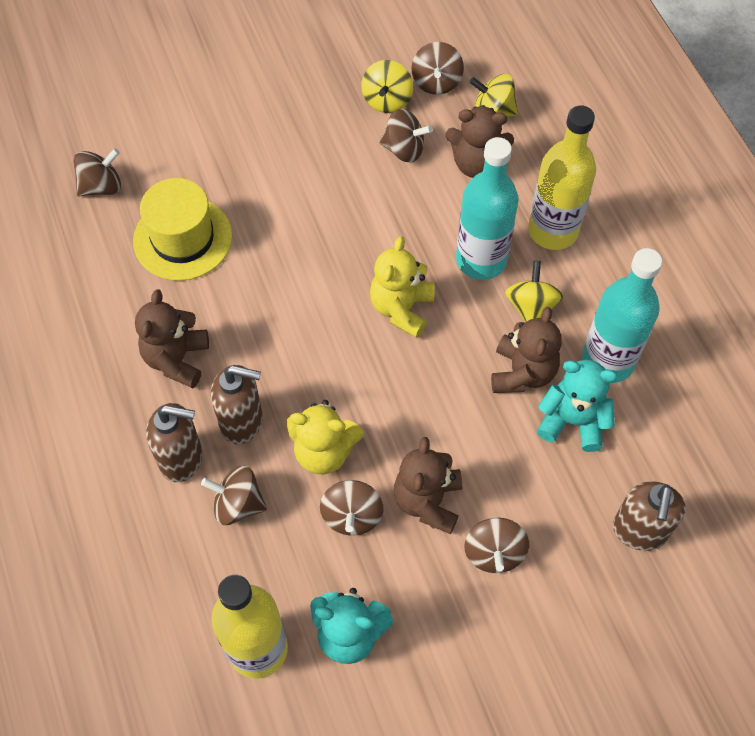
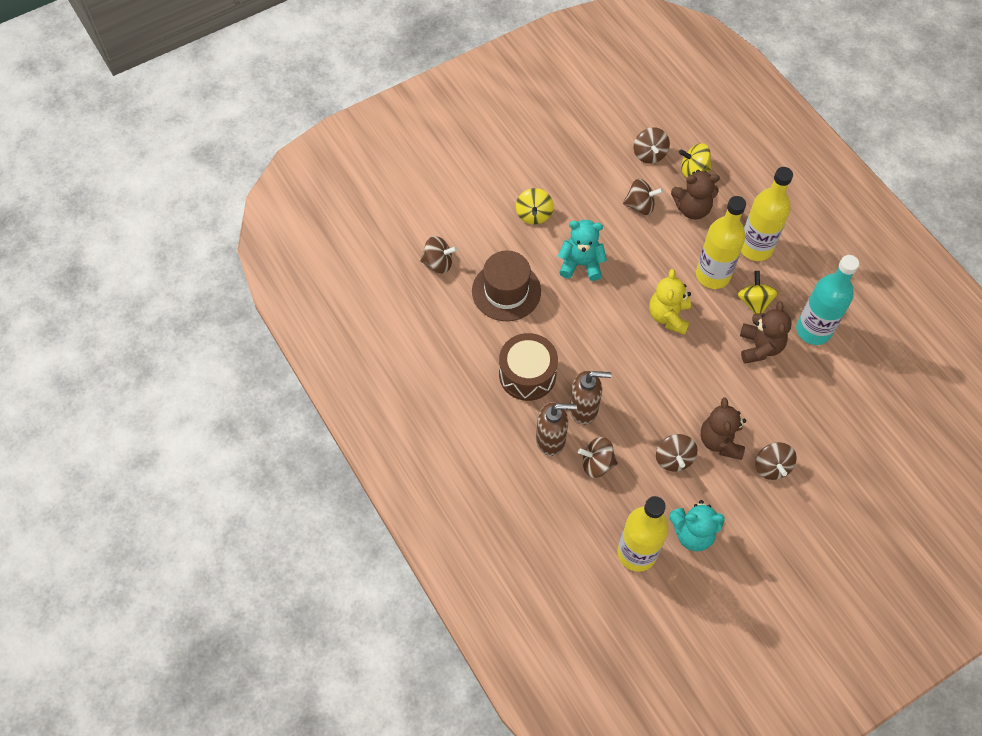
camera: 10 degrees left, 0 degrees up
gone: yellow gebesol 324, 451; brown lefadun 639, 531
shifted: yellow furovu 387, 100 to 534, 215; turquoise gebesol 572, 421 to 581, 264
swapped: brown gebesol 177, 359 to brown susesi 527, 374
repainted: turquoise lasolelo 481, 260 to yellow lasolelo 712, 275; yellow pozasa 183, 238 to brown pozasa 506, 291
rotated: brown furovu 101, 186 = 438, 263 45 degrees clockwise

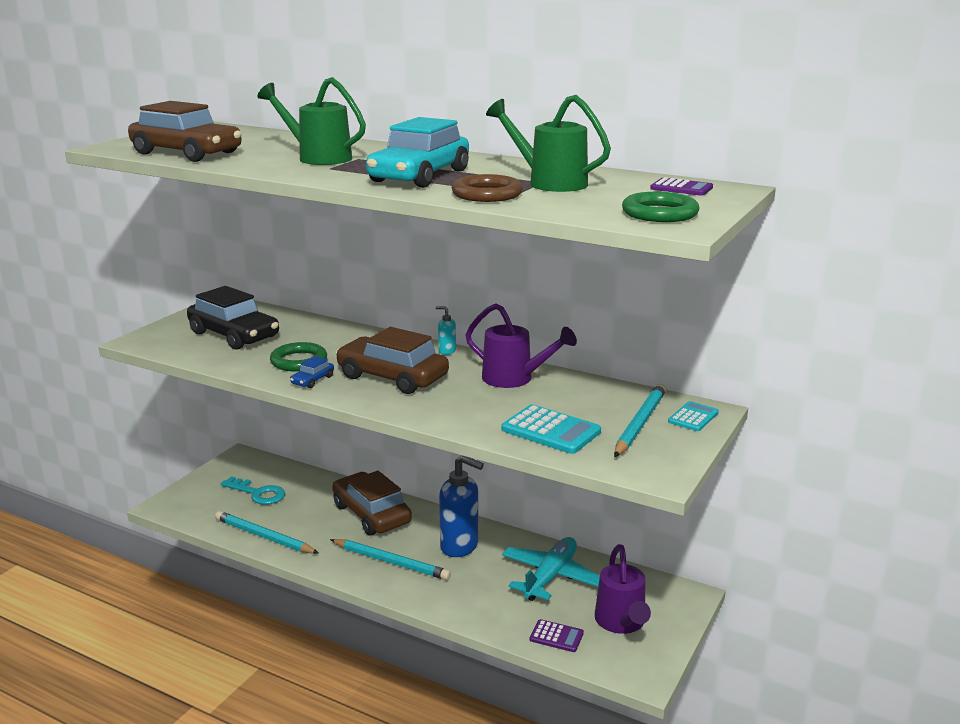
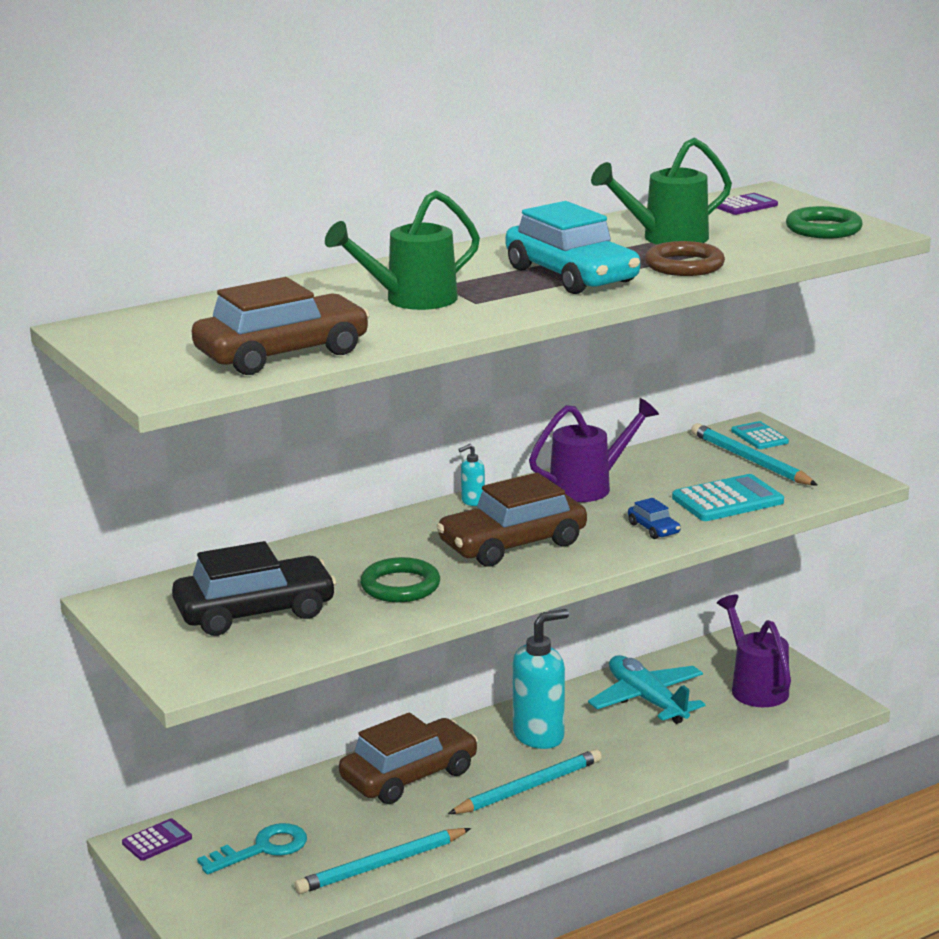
camera: 60 degrees left, 0 degrees up
shifted: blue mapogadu 312, 380 to 653, 529; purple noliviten 556, 636 to 157, 841
repainted: blue lefadun 460, 546 to turquoise lefadun 539, 736
rotated: brown mapogadu 371, 514 = 409, 775 150 degrees clockwise; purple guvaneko 621, 623 = 755, 687 135 degrees counterclockwise

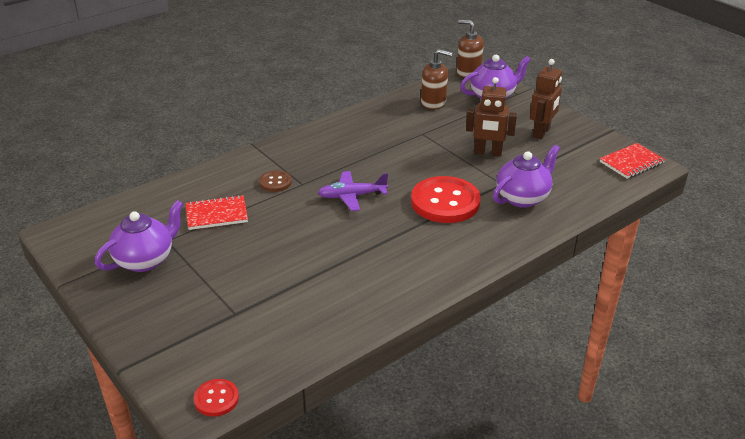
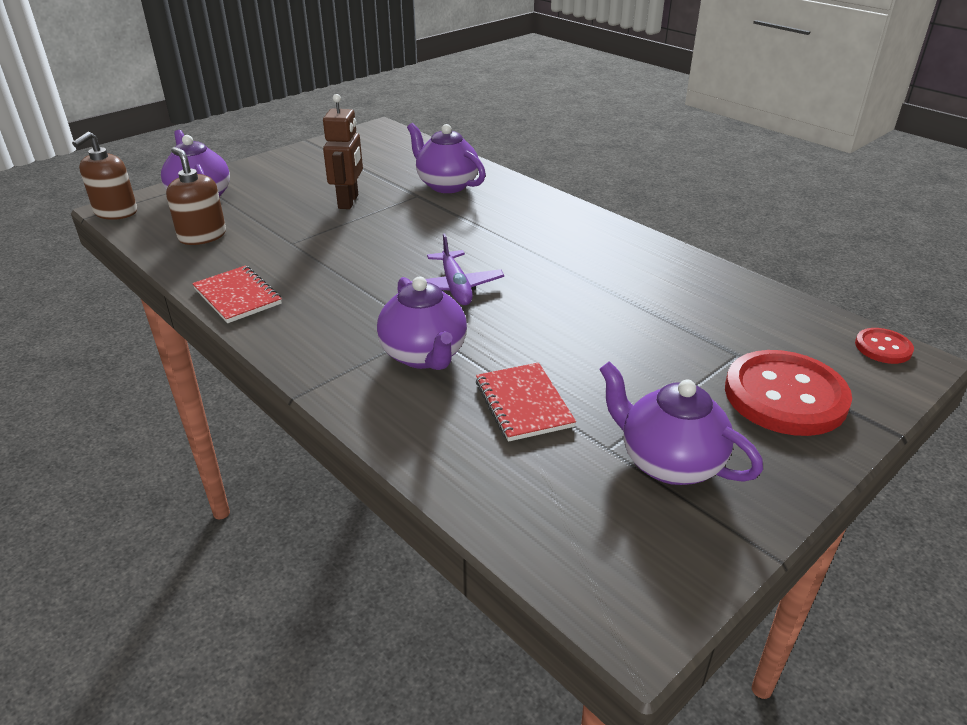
camera: 95 degrees left, 0 degrees up
gone: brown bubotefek 541, 132
shifted: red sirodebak 631, 162 to 237, 296; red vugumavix 445, 202 to 785, 396
swapped: brown vugumavix 275, 182 to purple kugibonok 424, 355
rotated: brown lefadun 433, 102 = 202, 236 45 degrees counterclockwise

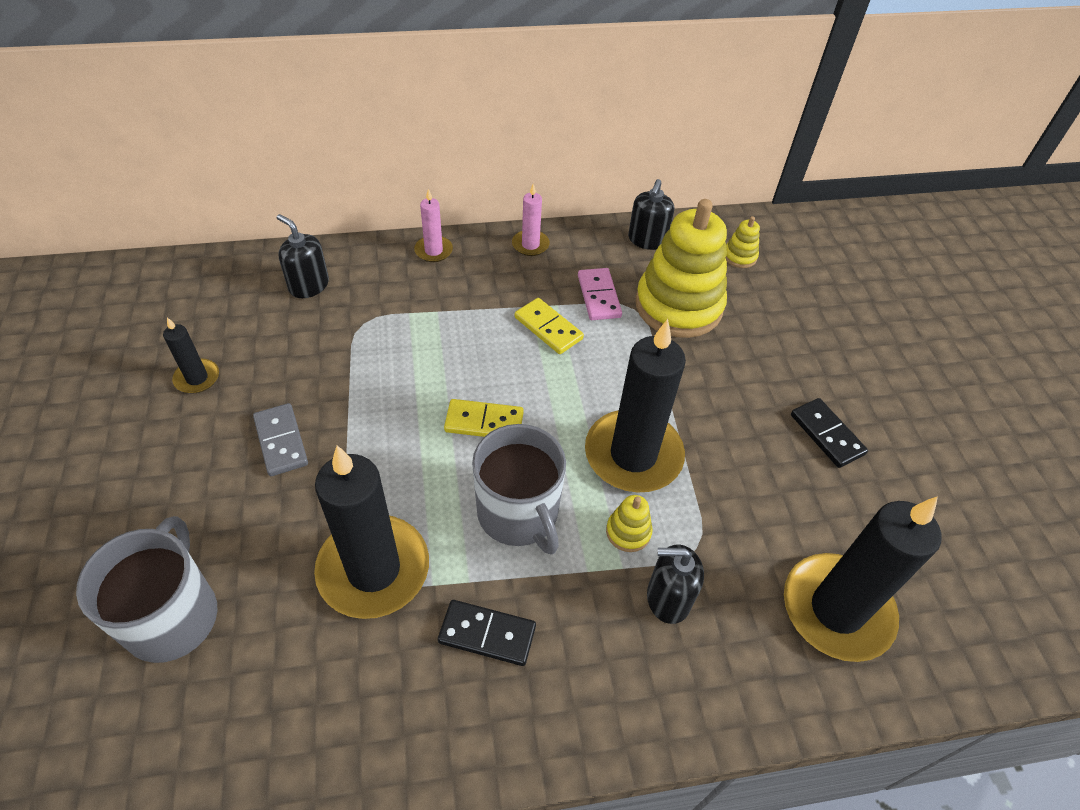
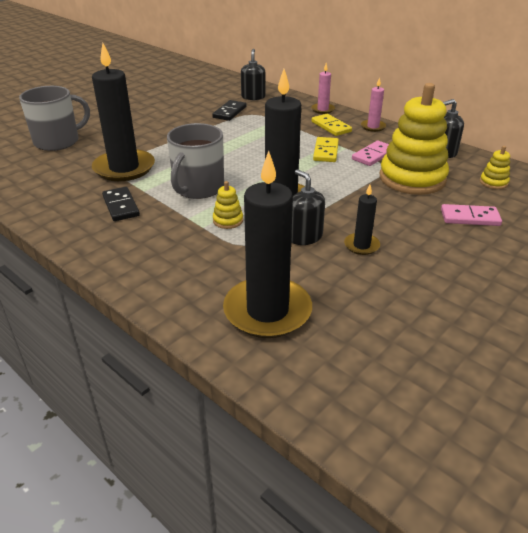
camera: 55 degrees right, 15 degrees down
gone: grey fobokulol 281, 441
new: pink fobokulol 470, 218
shifted: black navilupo 197, 378 to 361, 245; black fobokulol 826, 434 to 229, 112; yellow fobokulol 484, 422 to 331, 127; black lefadun 668, 598 to 305, 237

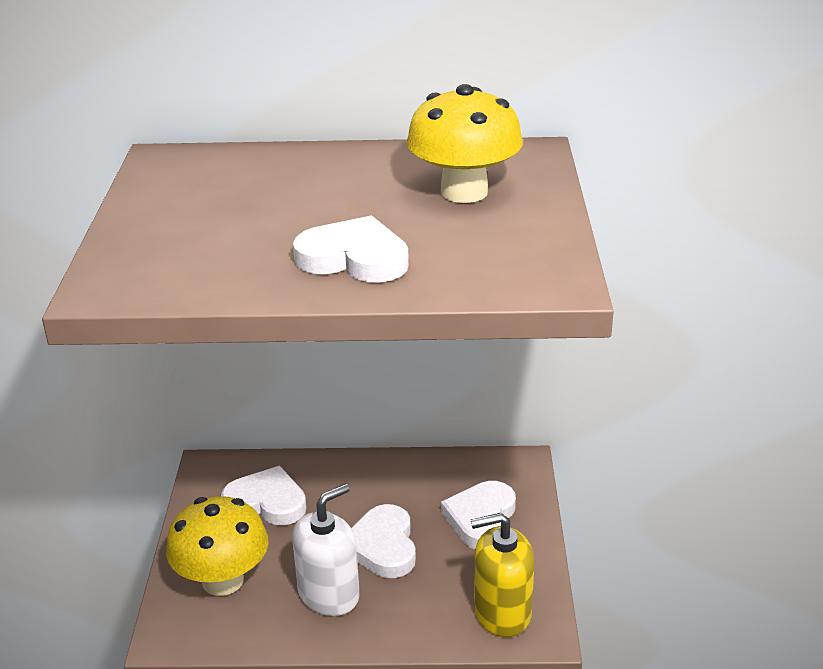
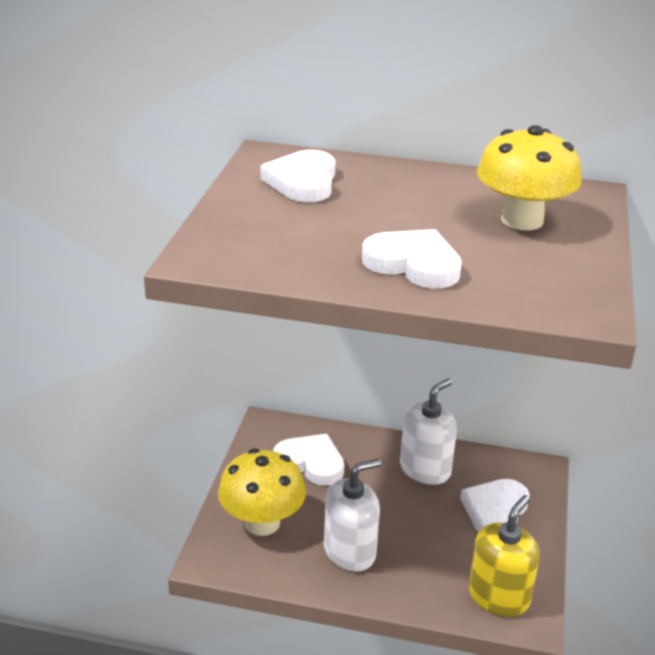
camera: 10 degrees right, 0 degrees up
new: white lefadun 425, 469
shifted: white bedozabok 382, 546 to 303, 182
rotated: yellow lefadun 502, 612 = 498, 596 120 degrees clockwise

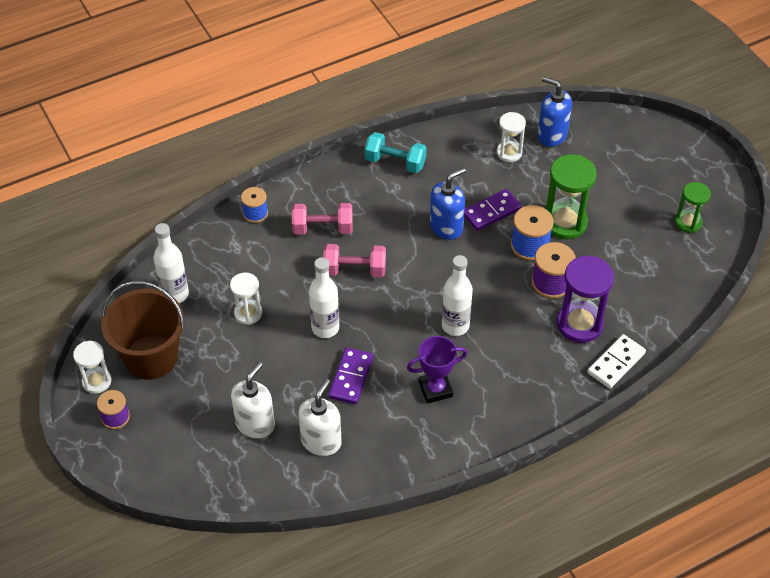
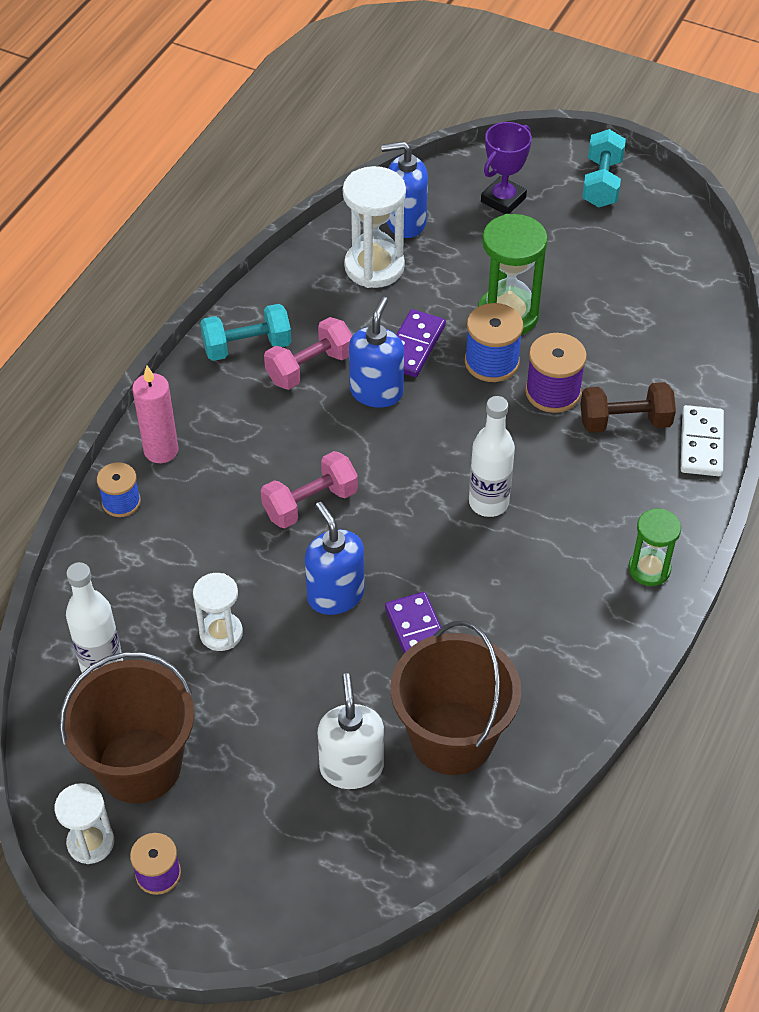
camera: 35 degrees left, 0 degrees up
new: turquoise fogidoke 602, 183; pink navilupo 161, 450
shifted: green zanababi 688, 223 to 649, 569; pink fogidoke 322, 228 to 310, 367; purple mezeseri 435, 389 to 503, 200
swapped: purple zanababi 579, 324 to brown fogidoke 624, 422; white lasolelo 325, 328 to blue lefadun 335, 595; white lefadun 321, 441 to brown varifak 452, 737
scaled: white zanababi 509, 153 = 374, 267 x1.65

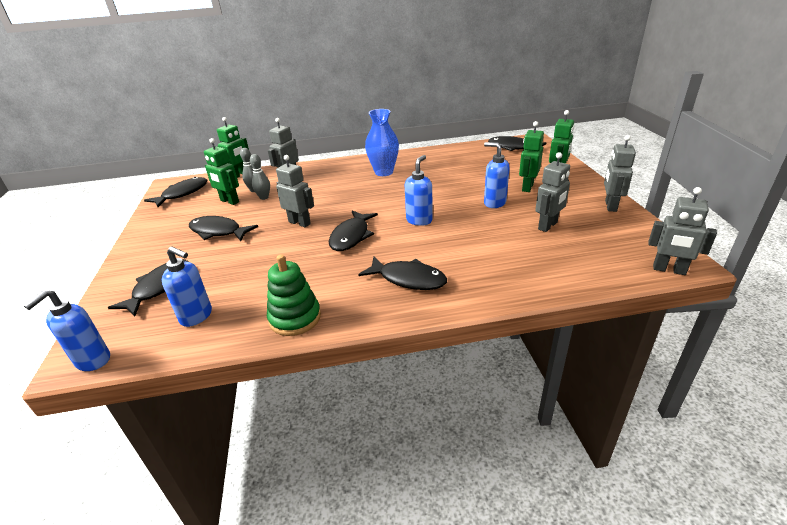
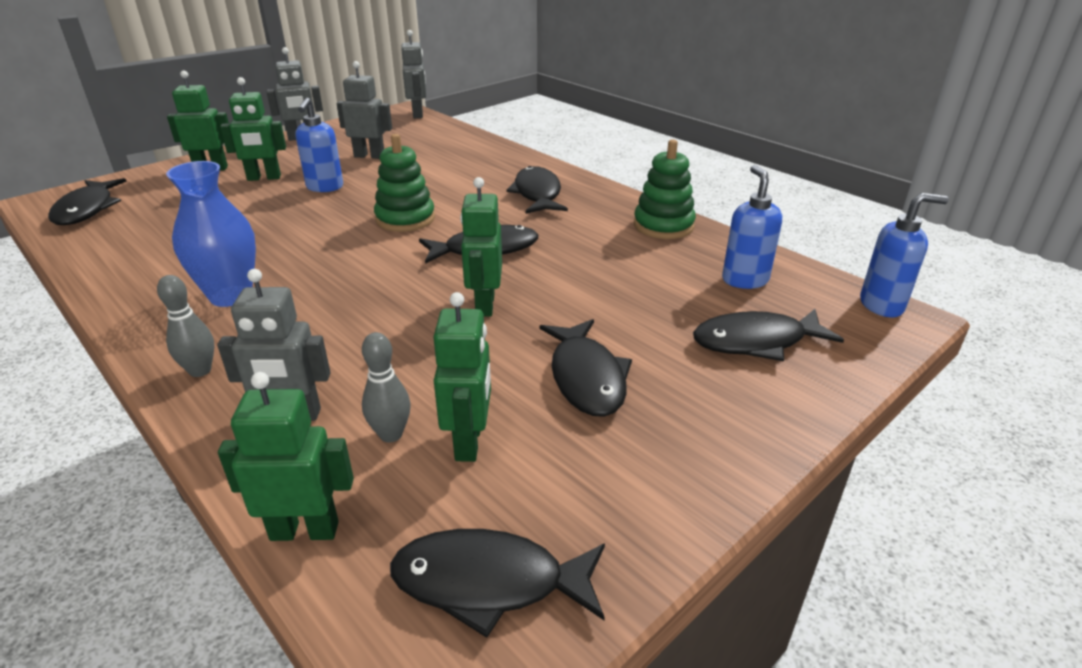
camera: 125 degrees left, 0 degrees up
shifted: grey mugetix 264, 197 to 200, 370
swapped: blue lefadun 419, 220 to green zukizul 405, 219
repainted: grey bubotefek 299, 223 to green bubotefek 484, 305

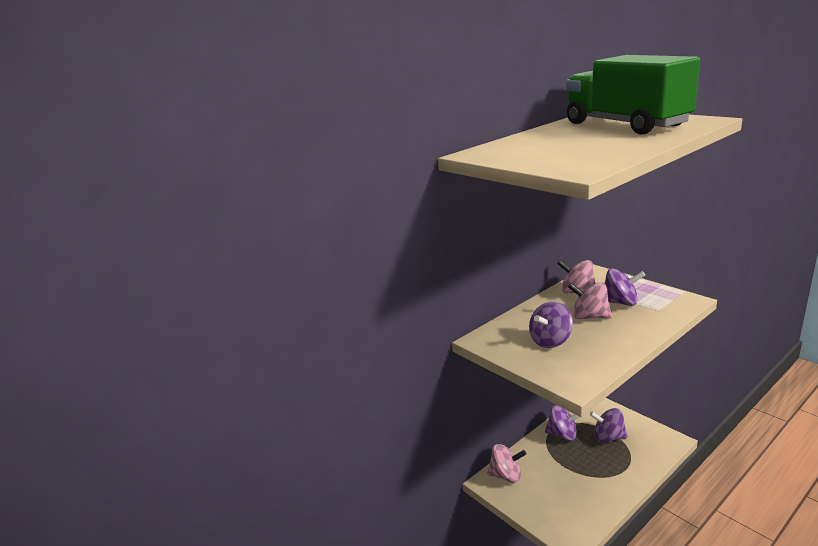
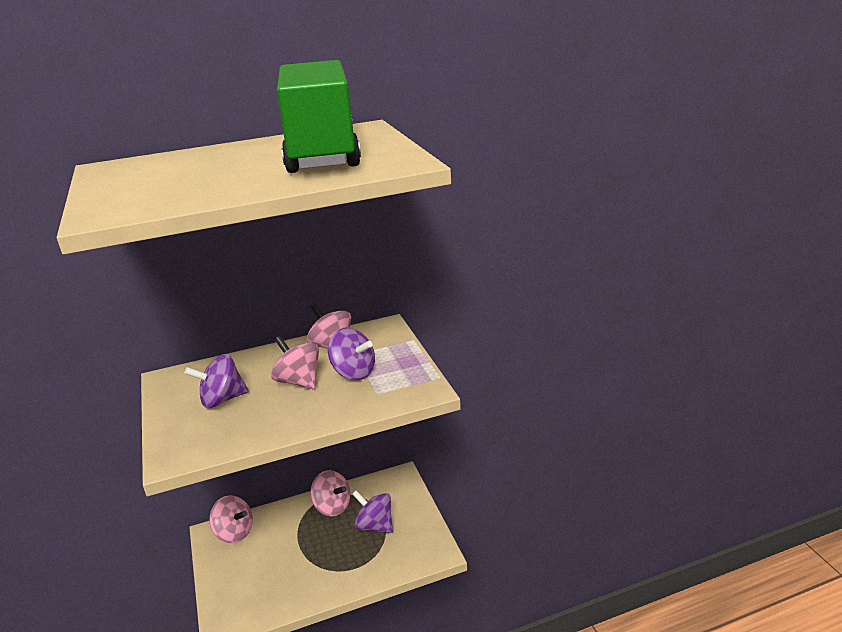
camera: 20 degrees right, 5 degrees up
repainted: purple furovu 562, 434 to pink furovu 332, 506

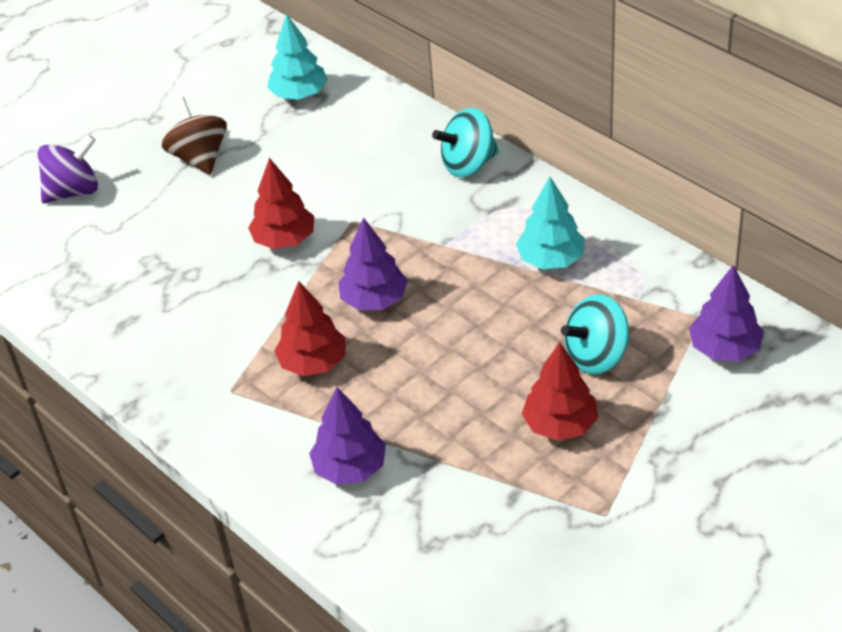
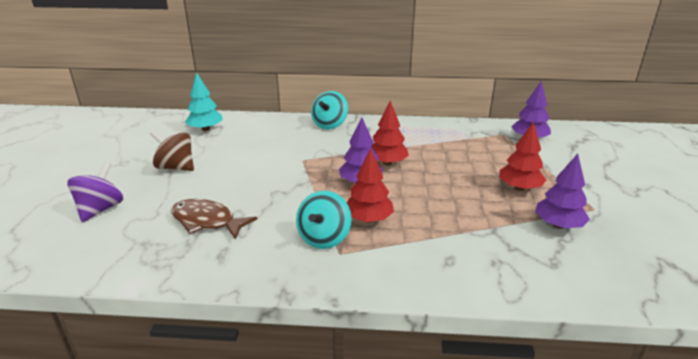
camera: 45 degrees left, 15 degrees down
gone: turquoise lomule 551, 260
new: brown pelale 207, 221
shifted: red lomule 284, 240 to 387, 163; turquoise furovu 596, 356 to 324, 238; purple lomule 350, 468 to 558, 225

